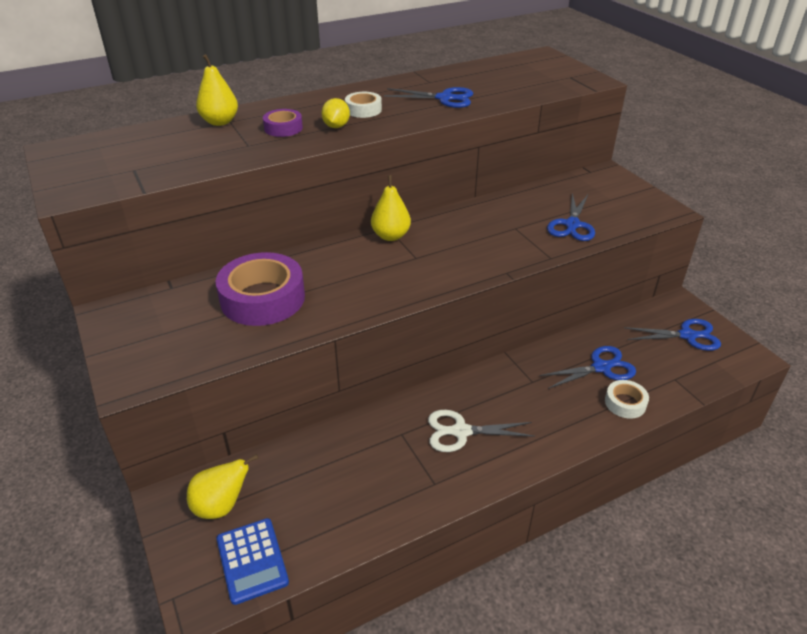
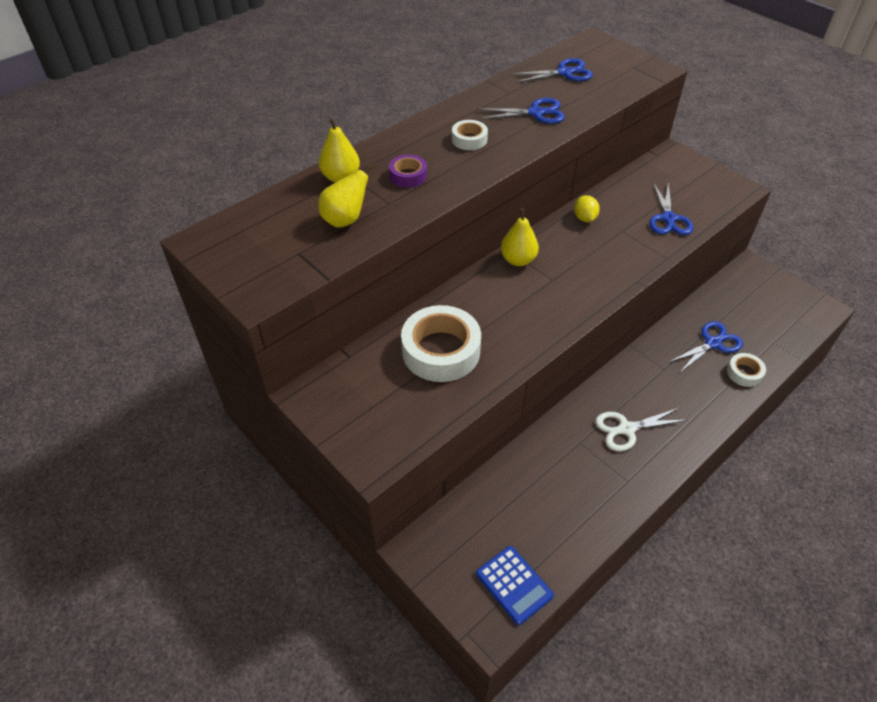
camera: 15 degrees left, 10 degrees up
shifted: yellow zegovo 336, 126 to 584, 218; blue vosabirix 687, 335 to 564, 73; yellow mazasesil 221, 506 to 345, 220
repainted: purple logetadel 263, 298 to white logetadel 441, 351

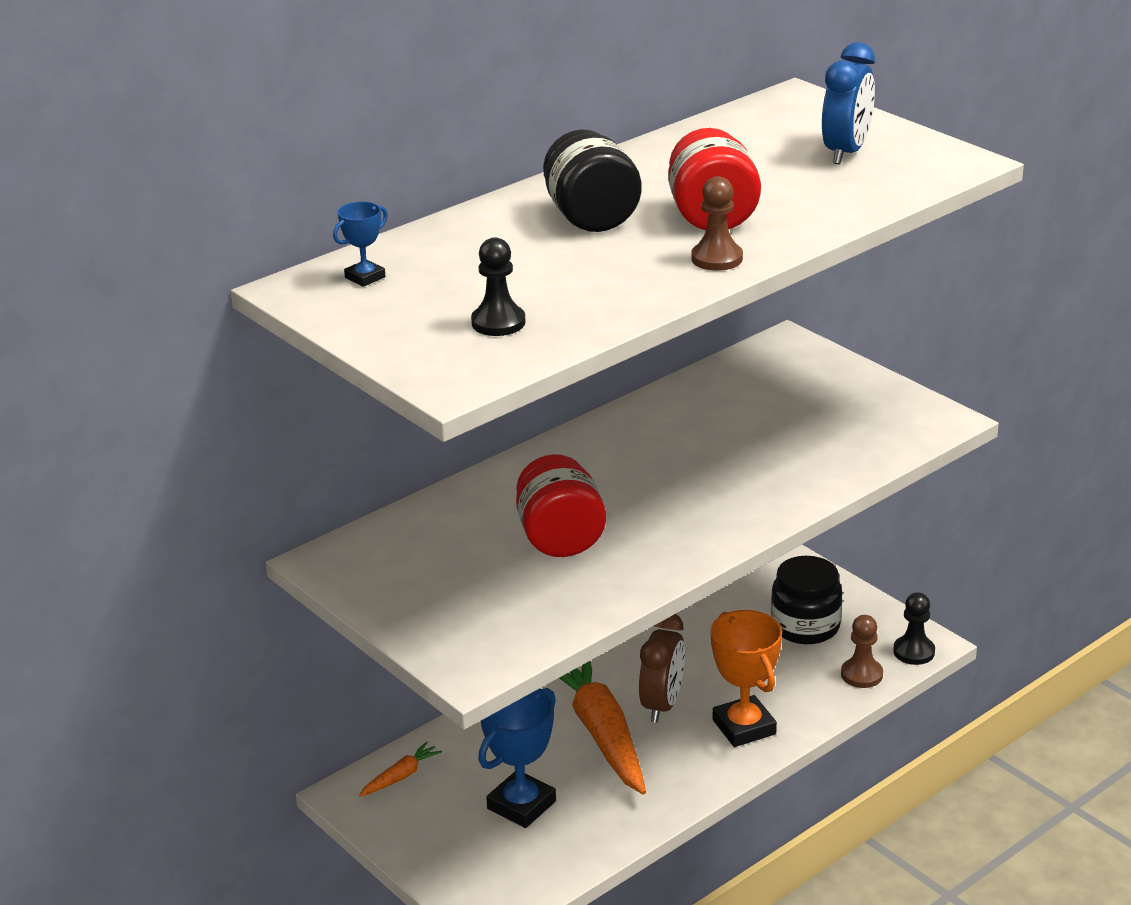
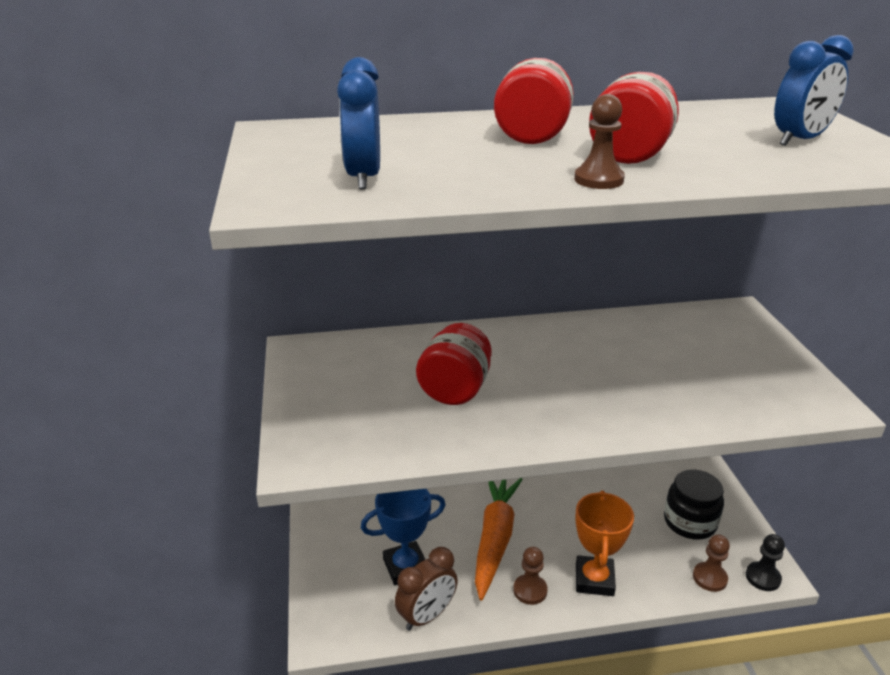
camera: 30 degrees right, 0 degrees up
gone: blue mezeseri 365, 277; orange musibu 400, 776
new: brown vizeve 530, 590
shifted: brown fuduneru 662, 705 to 427, 616
swapped: black vizeve 498, 322 to blue fuduneru 363, 178
repainted: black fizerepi 591, 218 to red fizerepi 532, 136

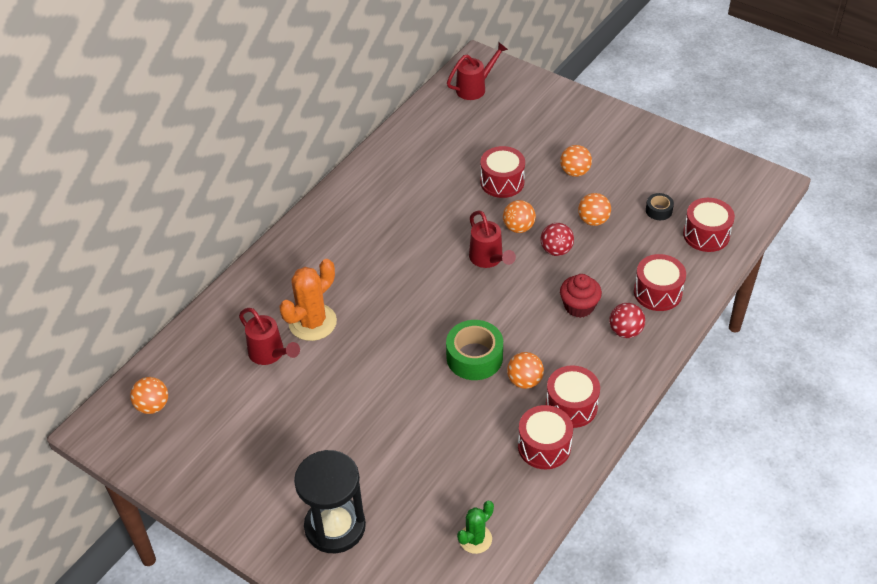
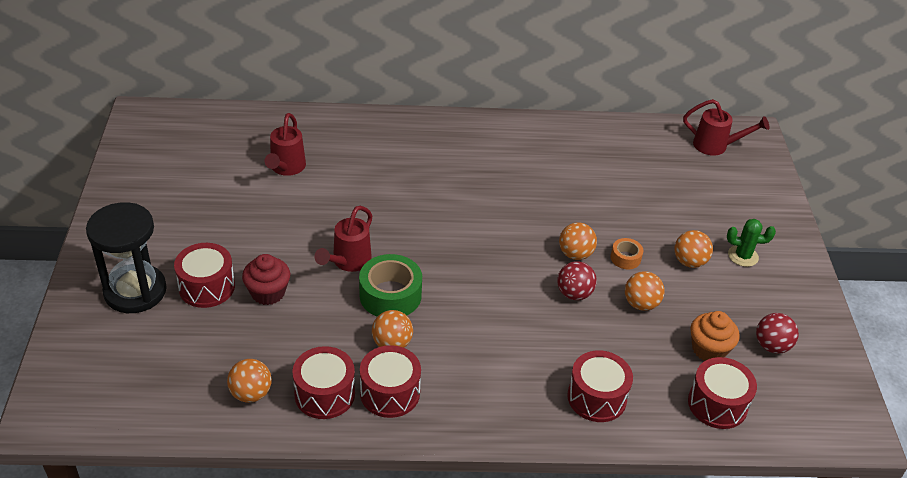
camera: 50 degrees right, 5 degrees down
gone: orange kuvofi 312, 322
new: orange logetadel 625, 258
shifted: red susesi 502, 182 to 207, 287; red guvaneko 488, 259 to 348, 262; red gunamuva 579, 306 to 268, 293; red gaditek 625, 331 to 772, 346; orange gaditek 152, 406 to 251, 393; green kuvofi 475, 539 to 743, 256
swapped: black logetadel 658, 210 to orange gunamuva 709, 349

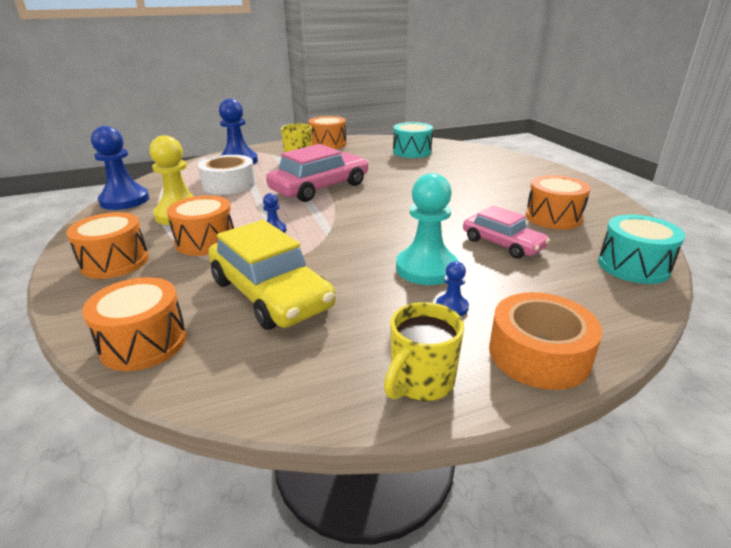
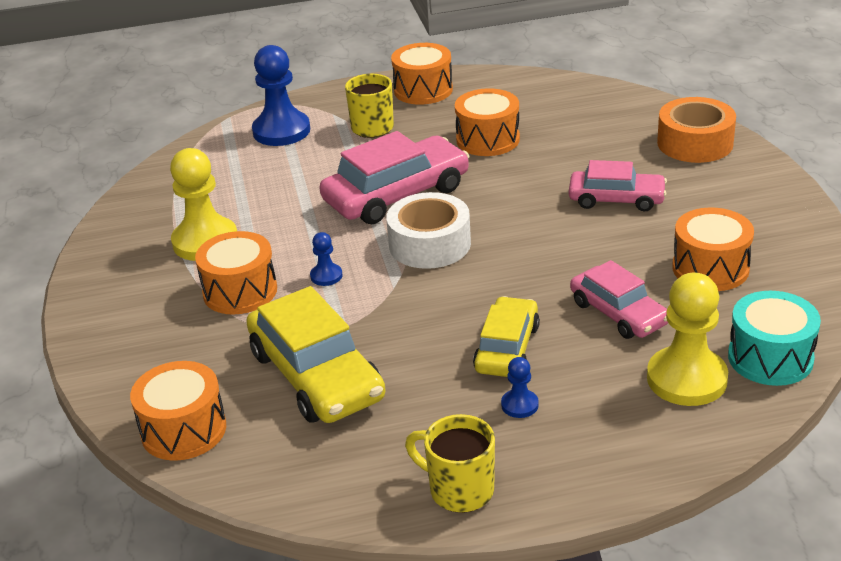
camera: 10 degrees right, 5 degrees up
gone: turquoise susesi 412, 152; blue vizeve 124, 200
new: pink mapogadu 616, 199; yellow vizeve 686, 379
shifted: white logetadel 229, 184 to 429, 244; orange susesi 115, 262 to 488, 139; orange logetadel 539, 354 to 695, 143
swapped: turquoise vizeve 426, 268 to yellow mapogadu 507, 348
rotated: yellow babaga 421, 382 = 459, 490 75 degrees clockwise

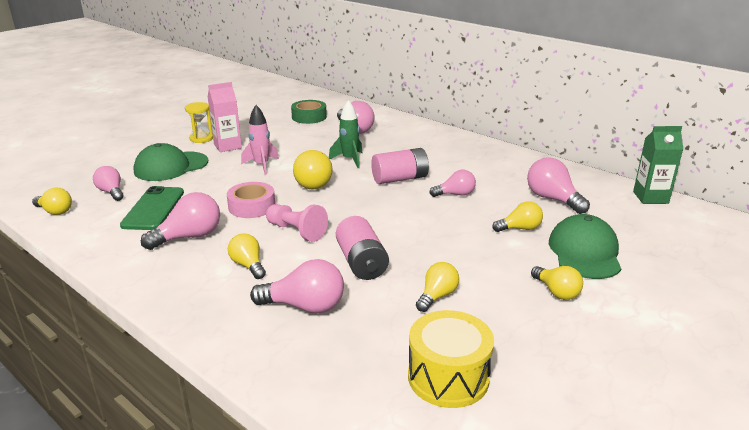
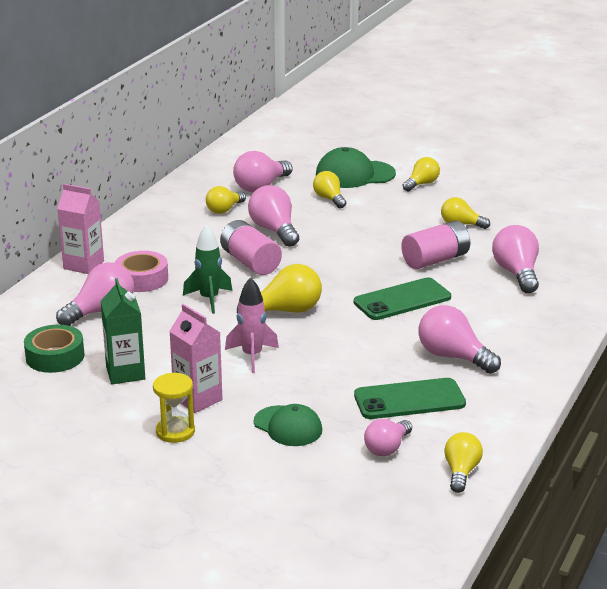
camera: 105 degrees left, 0 degrees up
gone: yellow susesi 448, 377
new: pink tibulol 83, 265
shifted: green tibulol 650, 197 to 125, 373; pink logetadel 252, 206 to 142, 279; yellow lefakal 248, 265 to 224, 210
swapped: pink vizeve 296, 231 to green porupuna 402, 300
scaled: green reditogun 171, 166 = 288, 426 x0.66; pink lefakal 455, 194 = 274, 230 x1.54

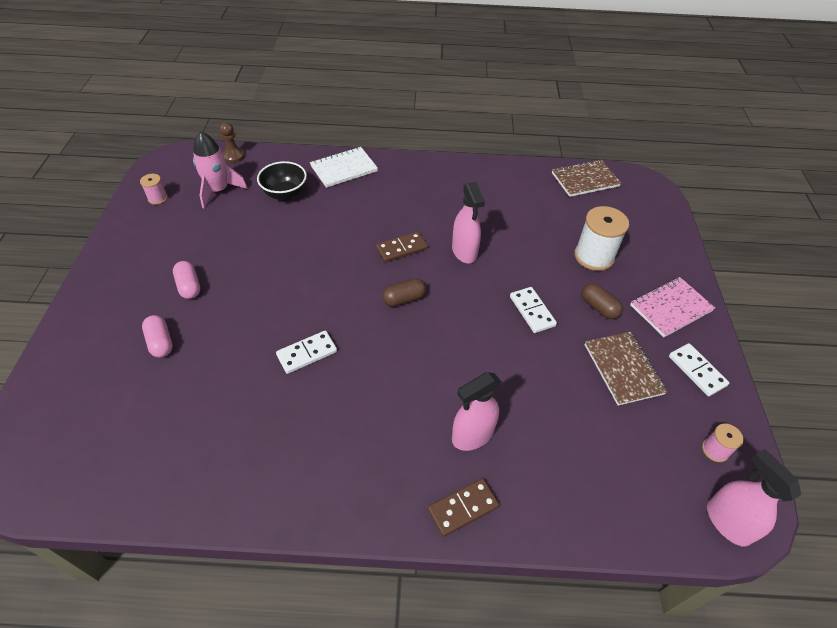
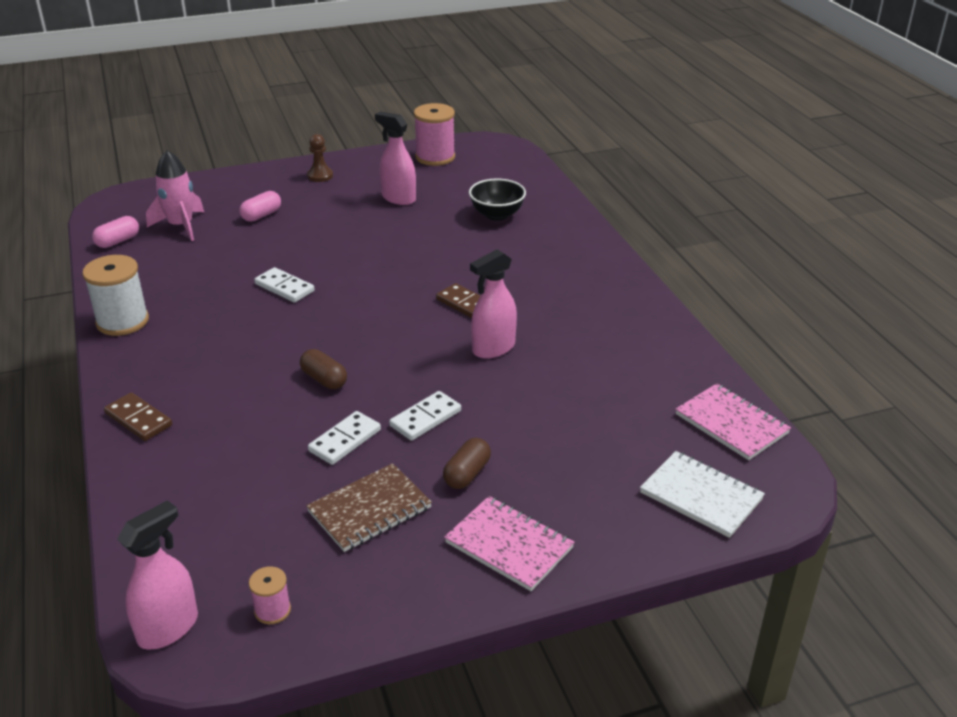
camera: 70 degrees right, 15 degrees down
shifted: brown vizeve 233, 156 to 320, 176; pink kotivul 218, 190 to 181, 226; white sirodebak 344, 169 to 701, 496; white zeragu 594, 256 to 122, 321; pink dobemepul 189, 286 to 118, 241; brown dobemepul 404, 299 to 324, 379; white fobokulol 697, 371 to 345, 440; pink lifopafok 472, 435 to 398, 198
repainted: brown sirodebak 585, 180 to pink sirodebak 731, 424
scaled: pink zeragu 158, 198 = 435, 157 x1.96

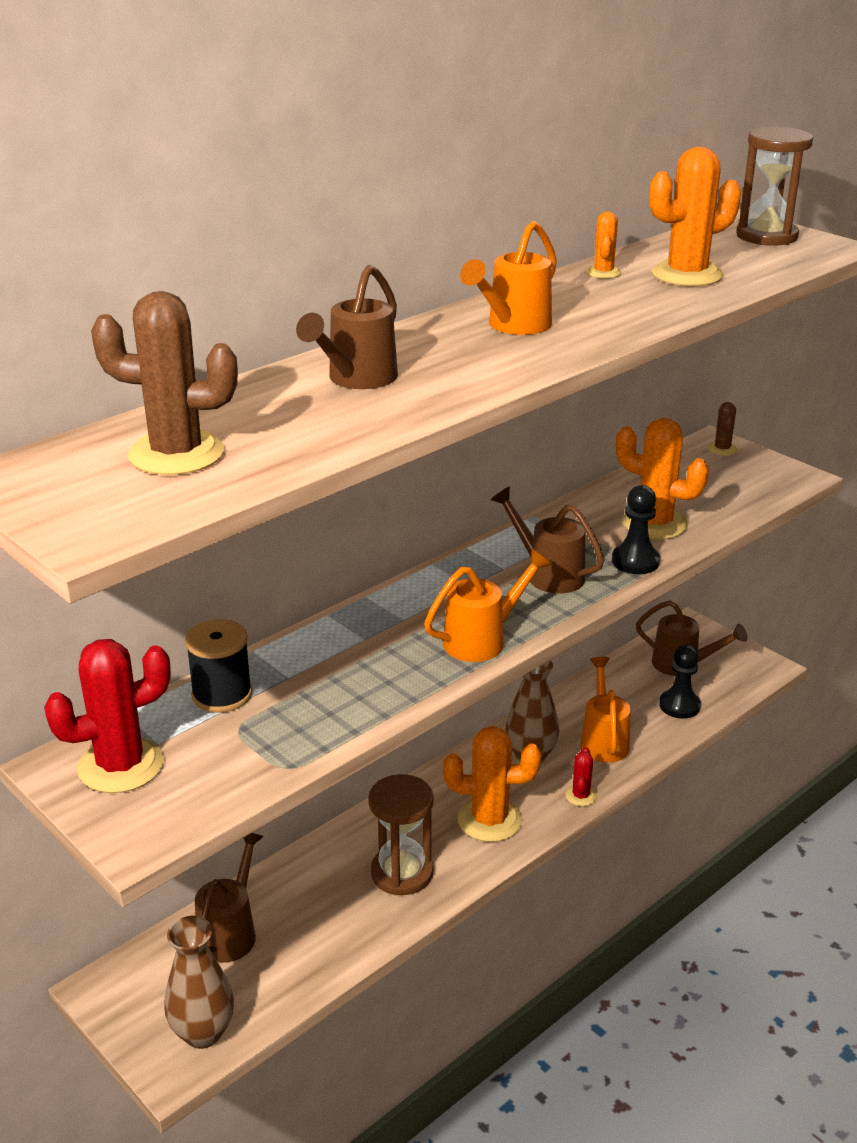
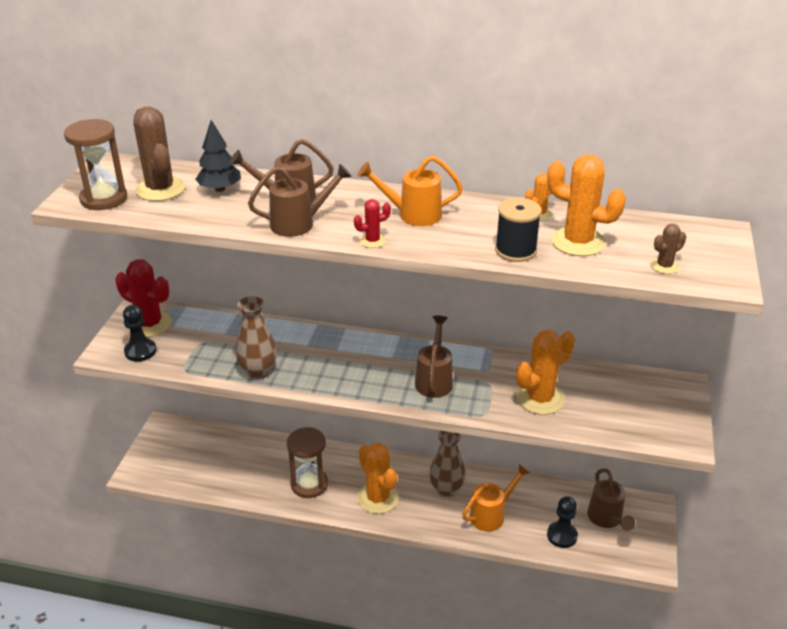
camera: 55 degrees right, 5 degrees up
gone: orange guvaneko 482, 640
new: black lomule 220, 189
shifted: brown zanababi 766, 236 to 104, 199; brown kuvofi 722, 449 to 664, 266; black vizeve 635, 561 to 140, 351; black zeragu 222, 694 to 515, 251; red kuvofi 580, 796 to 372, 241; brown guvaneko 230, 931 to 299, 224; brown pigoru 203, 1033 to 258, 372
rotated: orange kuvofi 654, 524 = 540, 399 60 degrees clockwise

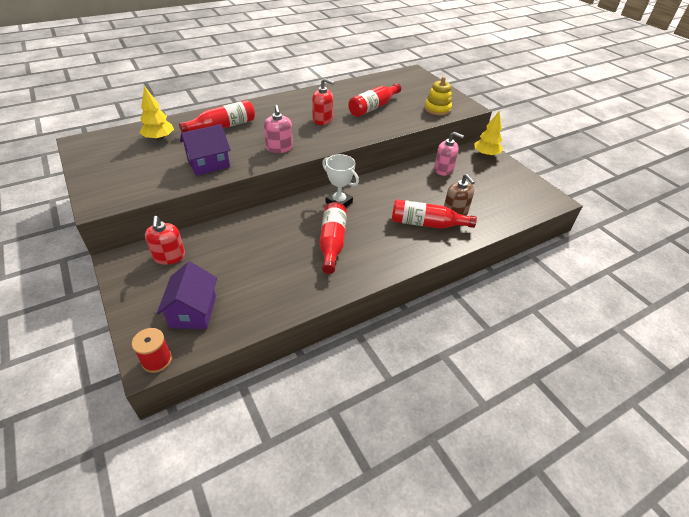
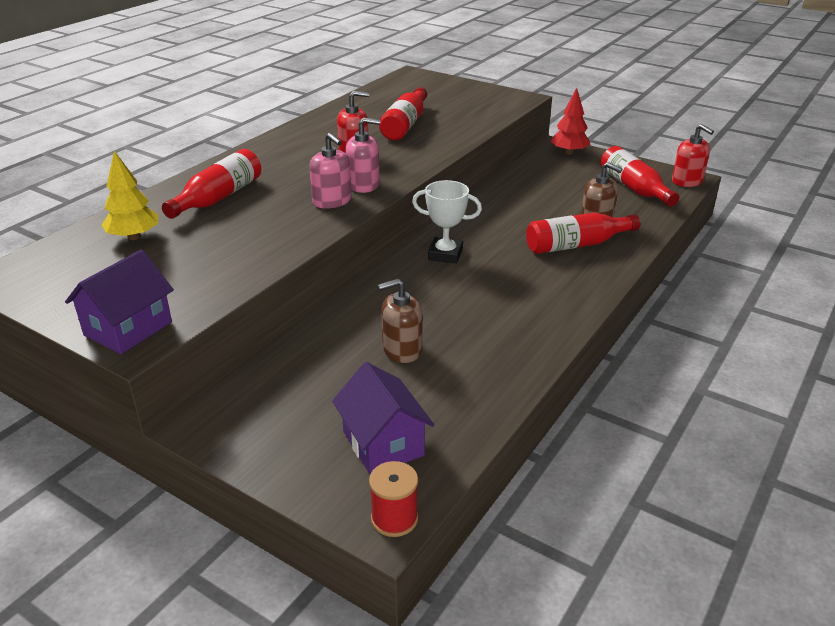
camera: 25 degrees left, 10 degrees down
gone: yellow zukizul 437, 109
new: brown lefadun 402, 349
shifted: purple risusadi 208, 164 to 128, 328; pink lefadun 443, 169 to 363, 185; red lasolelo 332, 242 to 634, 188; red lefadun 169, 256 to 687, 181
repainted: yellow lomule 486, 155 to red lomule 569, 152

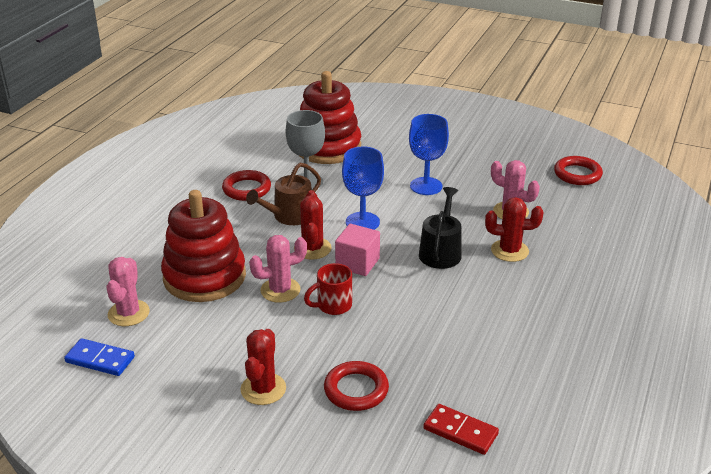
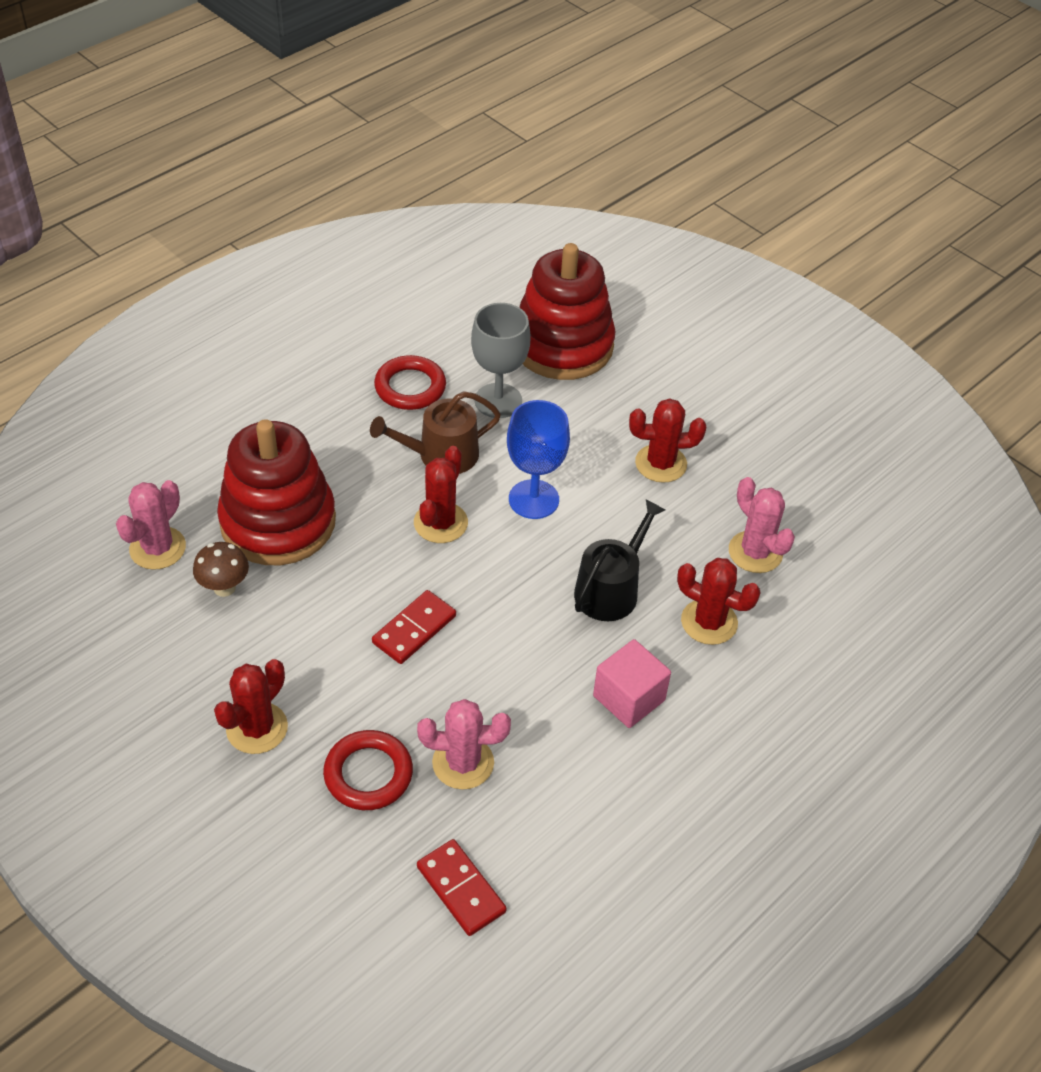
camera: 20 degrees right, 15 degrees up
gone: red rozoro 577, 174; blue fobokulol 100, 360
new: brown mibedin 224, 588
shifted: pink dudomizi 357, 263 to 629, 698; pink kuvofi 280, 290 to 463, 763
swapped: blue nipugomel 426, 186 to red kuvofi 661, 464; red babaga 333, 306 to red fobokulol 414, 629

